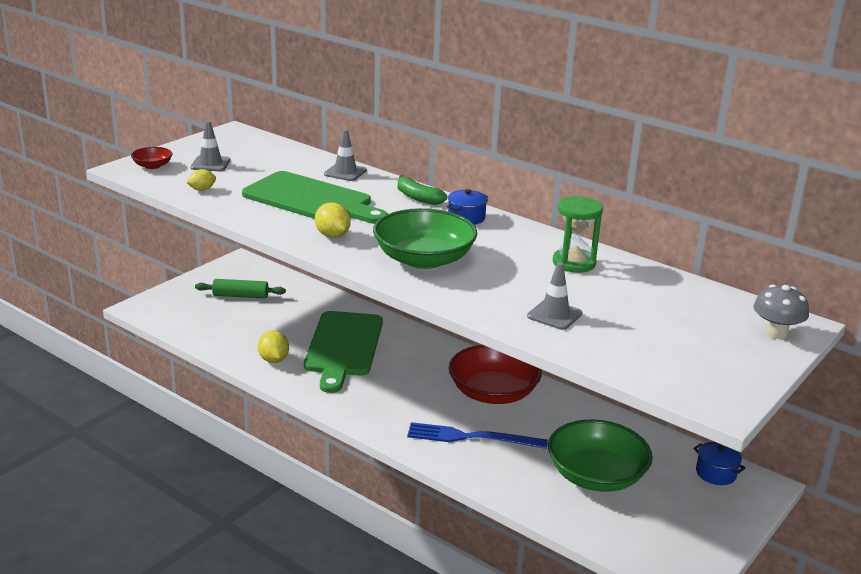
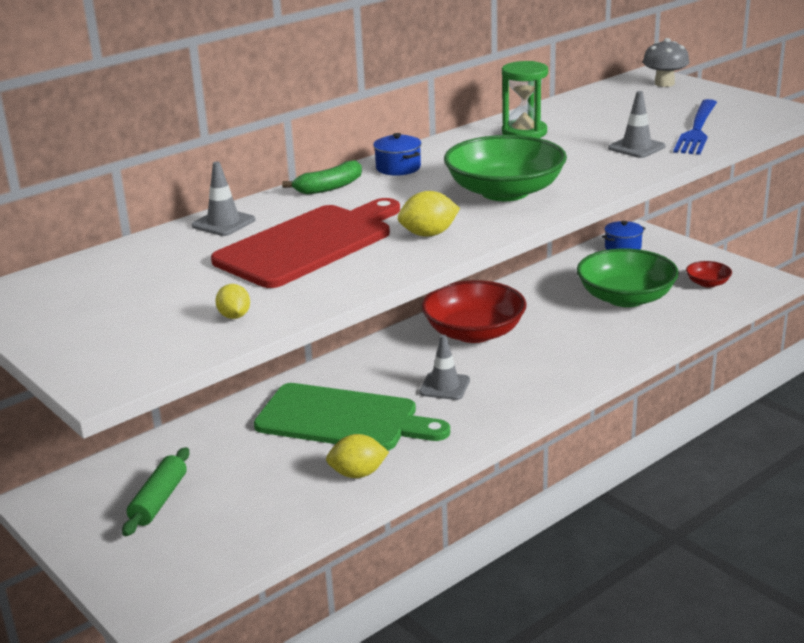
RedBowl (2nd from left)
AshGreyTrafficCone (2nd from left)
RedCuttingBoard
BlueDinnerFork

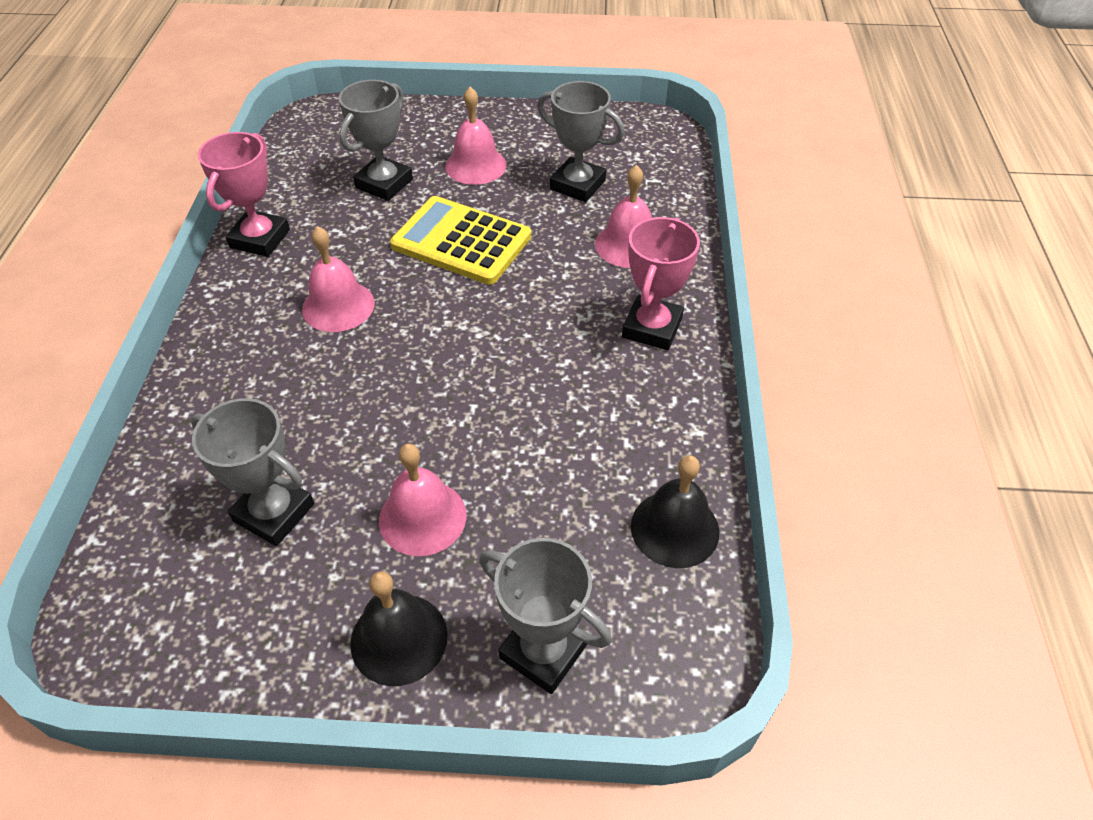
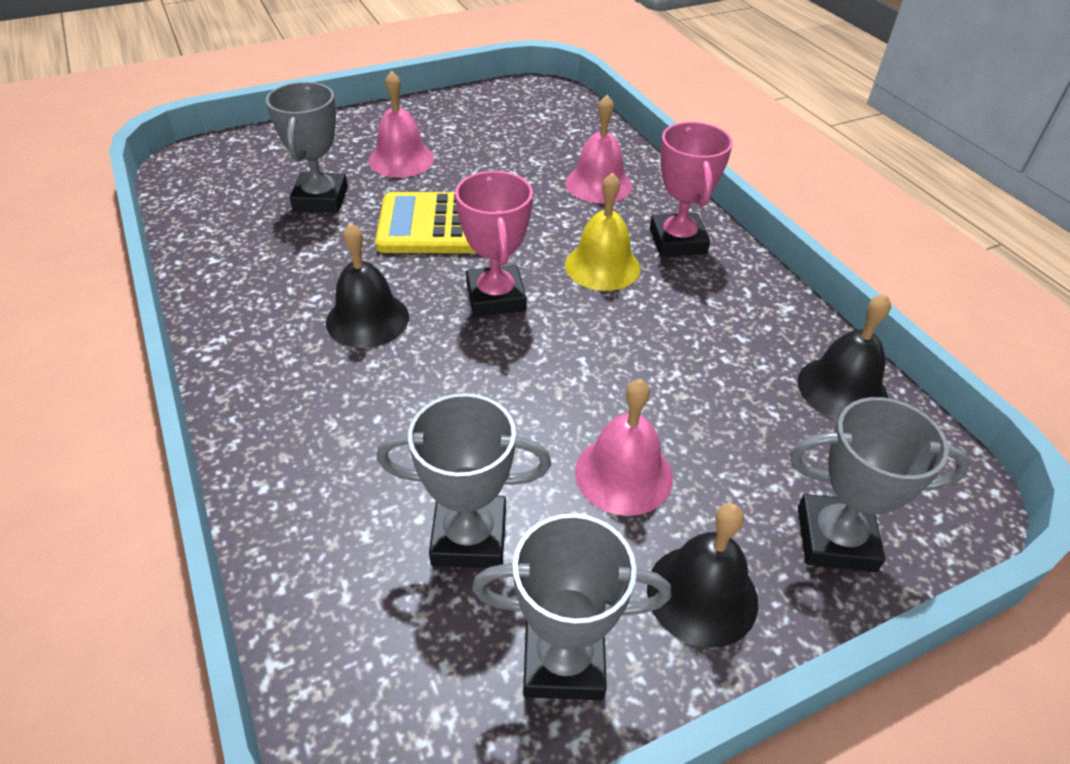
RosyTrophy (1st from left)
JetBlackSchoolBell (1st from left)
AshGreyTrophy (3rd from left)
BrightYellowSchoolBell

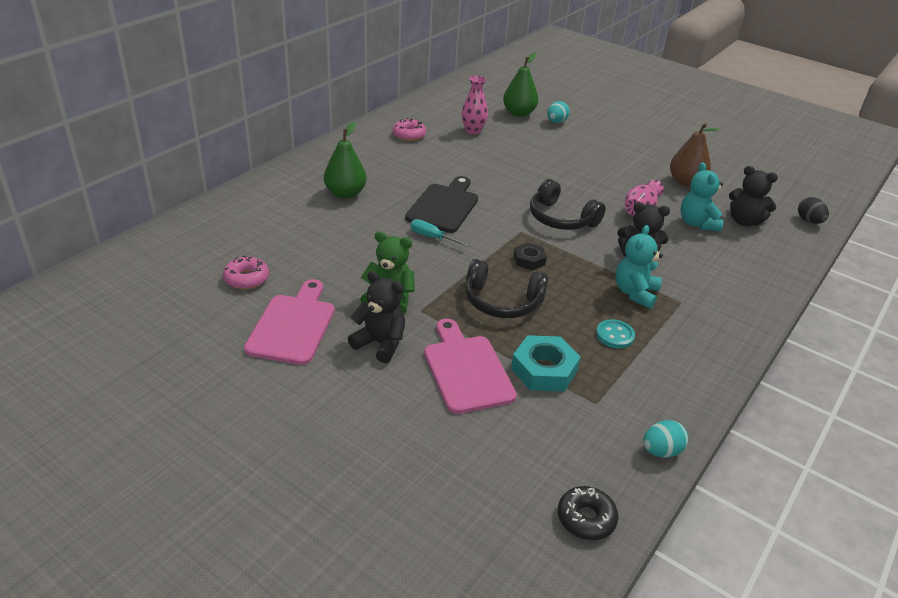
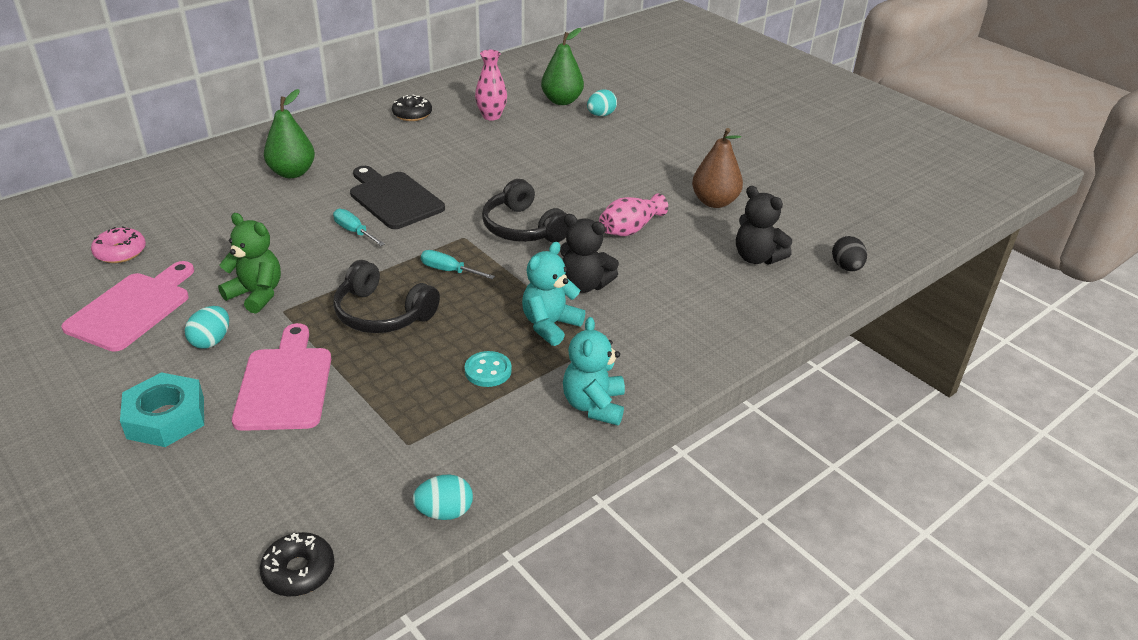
TurquoiseToyEgg (1st from left)
JetBlackGlazedDonut (2nd from left)
JetBlackCuttingBoard
TurquoiseHexNut
TurquoiseScrewdriver (2nd from left)
TurquoiseTeddy (2nd from left)

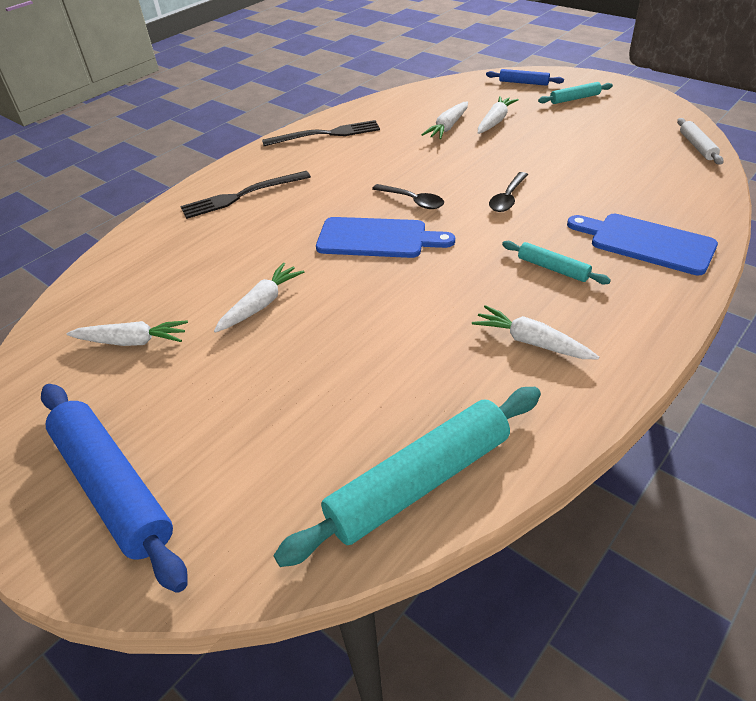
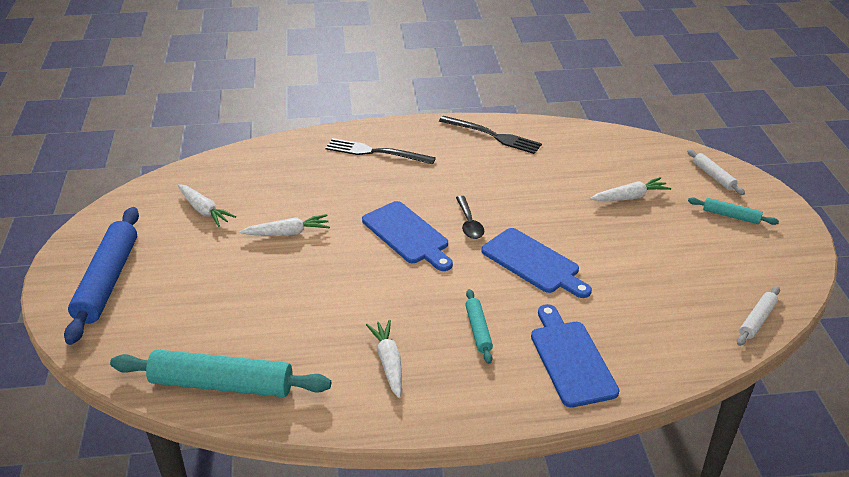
WhiteRootVegetable (3rd from left in the first image)
WhitePastryRoller (1st from left)
BlueCuttingBoard (2nd from left)

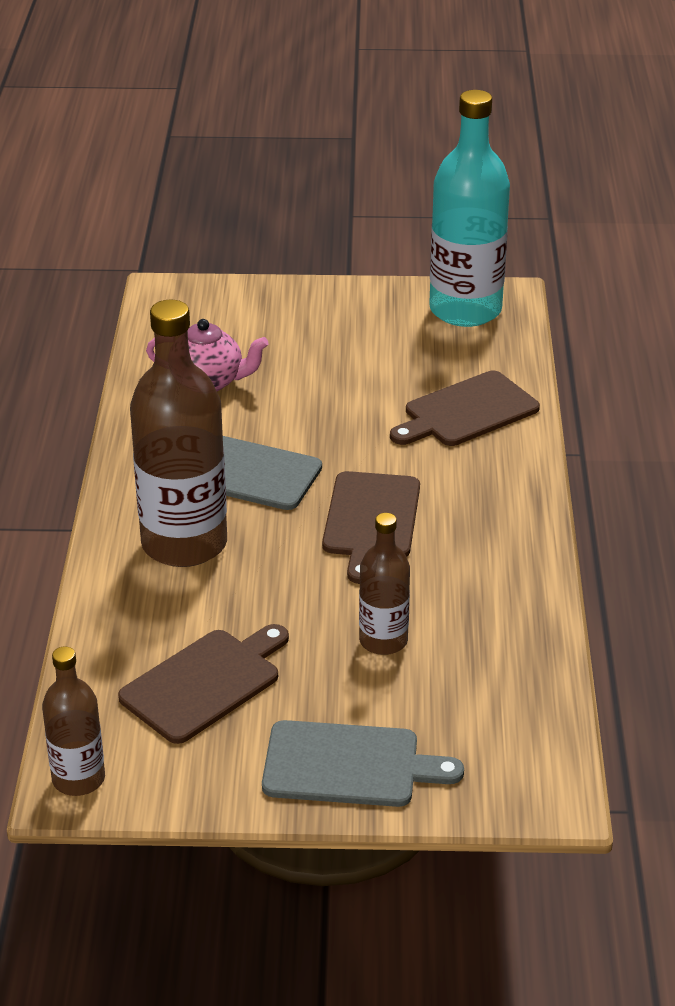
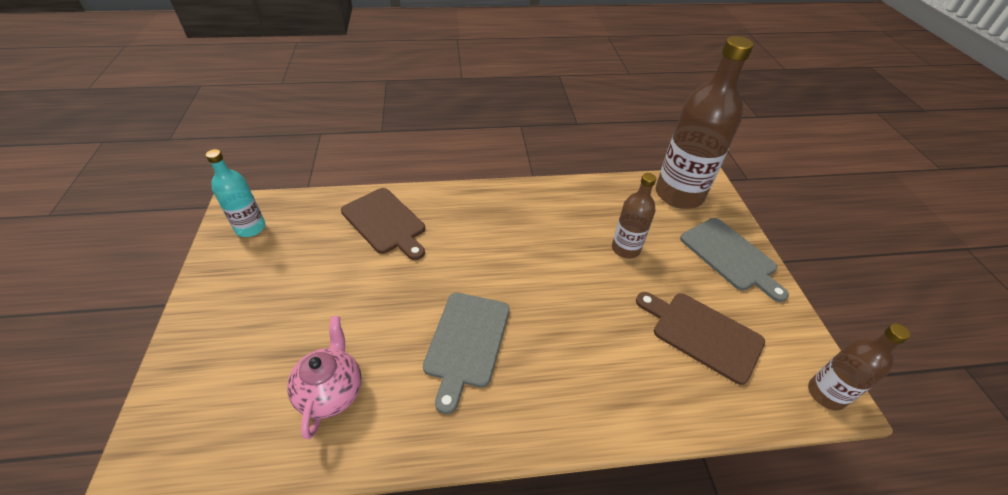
BrownDrinkBottle (2nd from left)
AshGreyCuttingBoard (2nd from left)
BrownCuttingBoard (2nd from left in the first image)
TurquoiseDrinkBottle

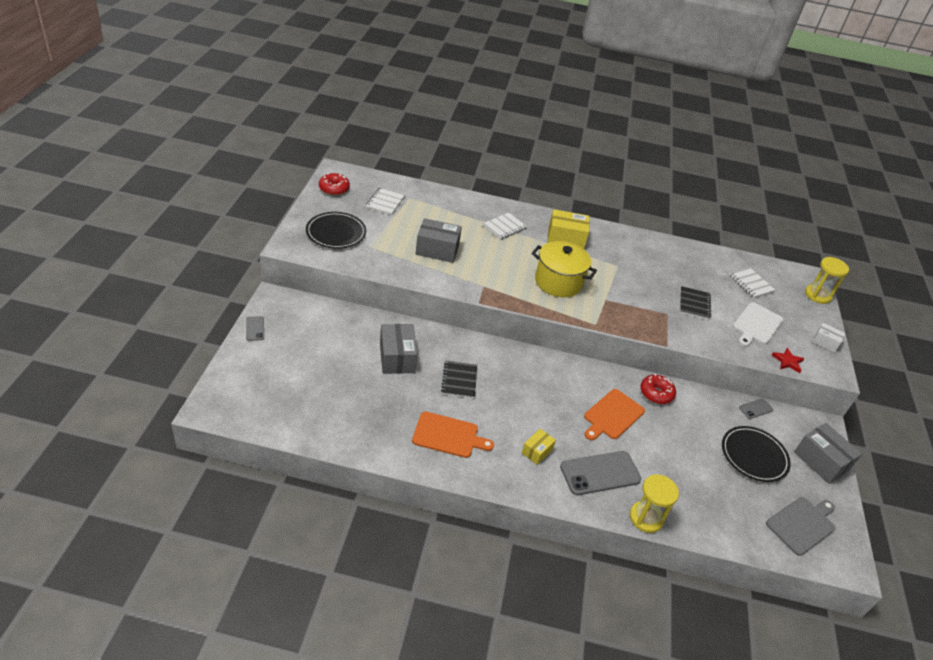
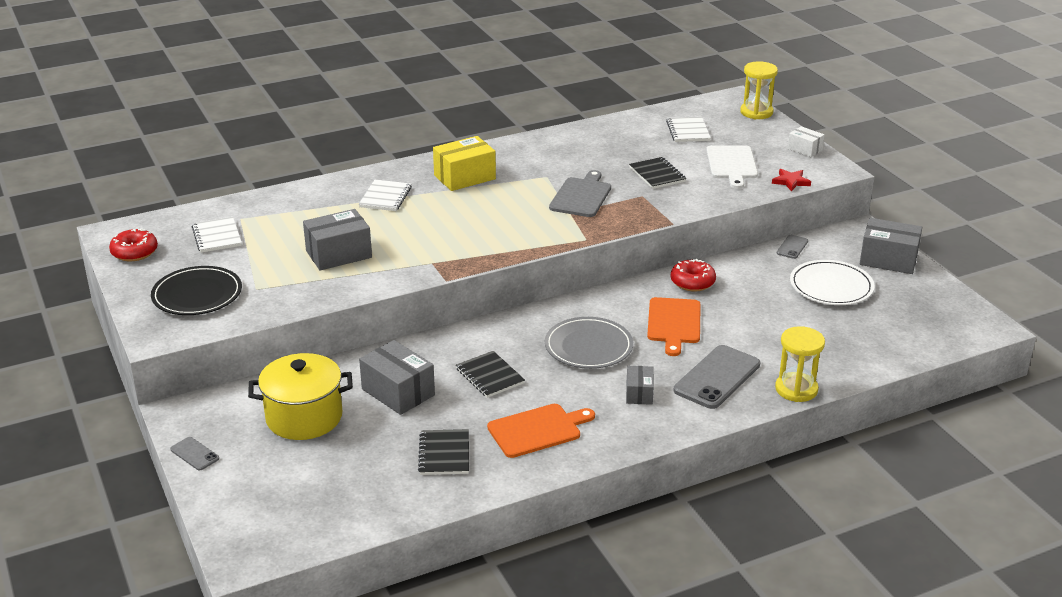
AshGreyBox (3rd from left)
BrightYellowCookingPot
WhiteFlatDish
WhiteNotebook (3rd from left)
AshGreyCuttingBoard
WhiteBox
JetBlackNotebook (1st from left)
AshGreyFlatDish

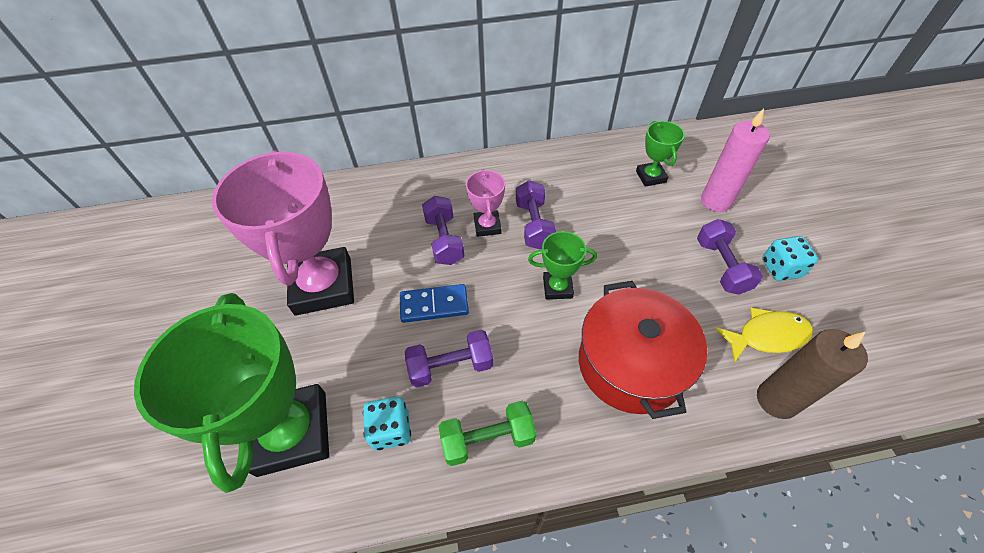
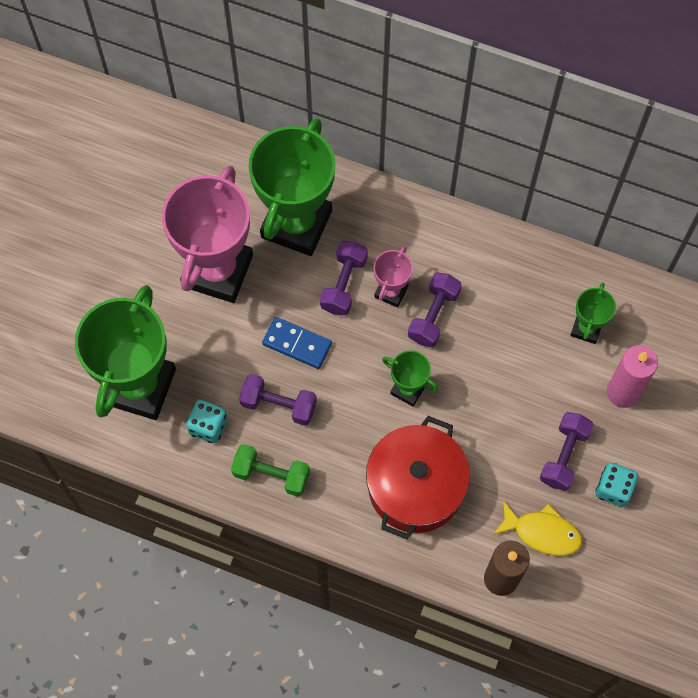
GreenTrophy (2nd from left)

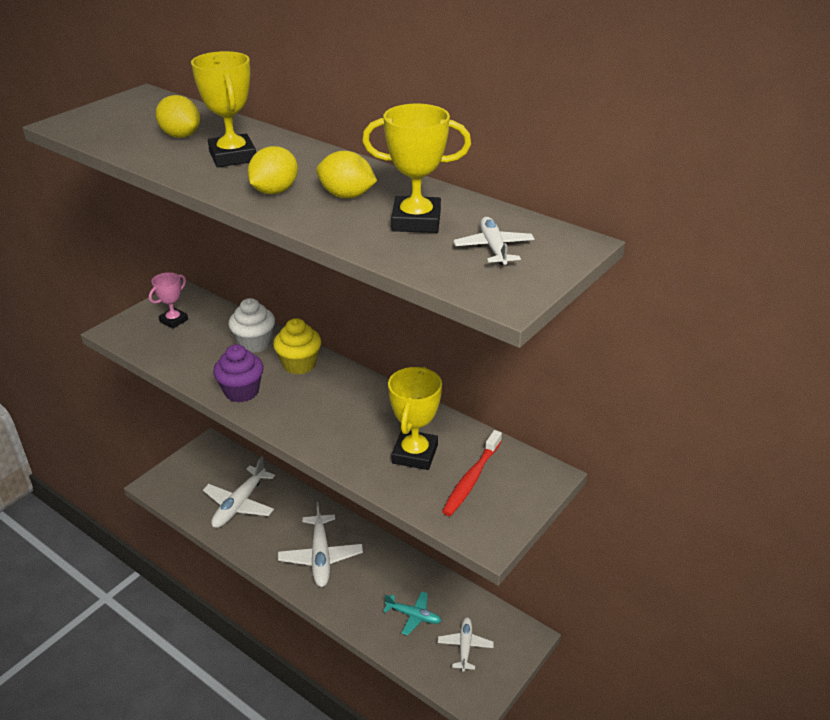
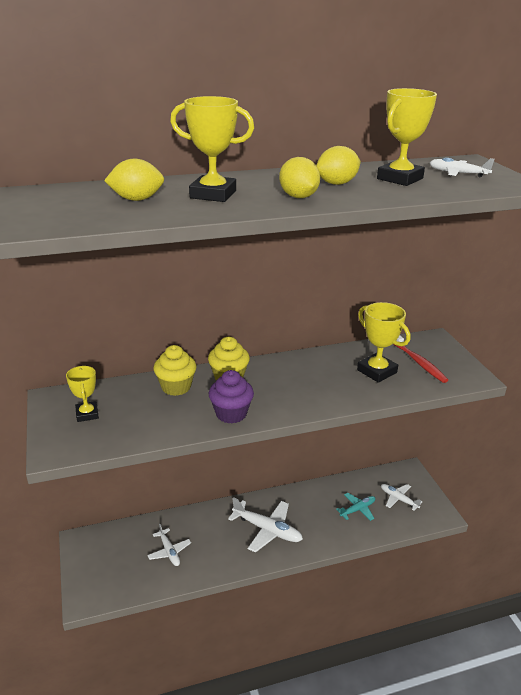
BrightYellowTrophy (1st from left)
WhiteToyPlane (1st from left)
BrightYellowMuffin (1st from left)

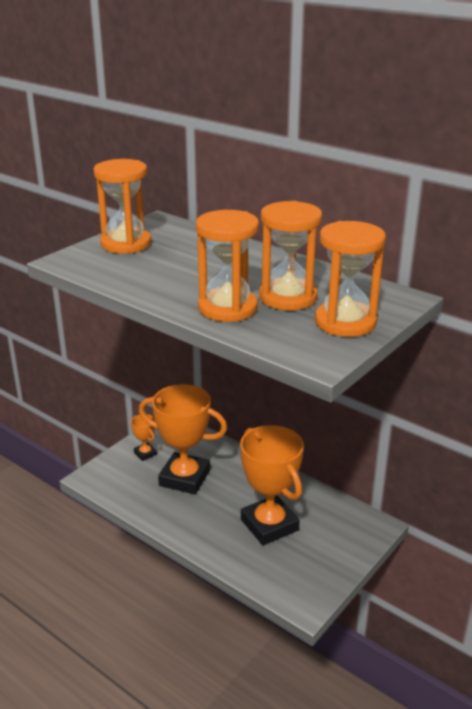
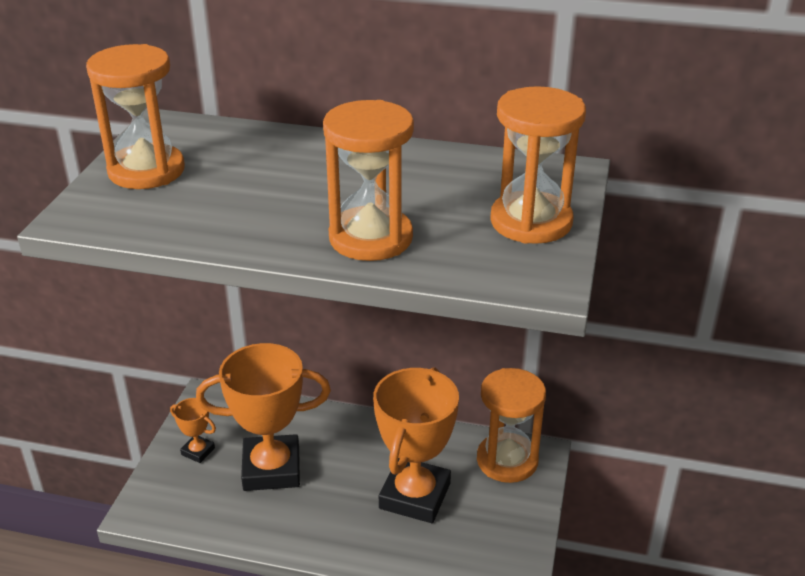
OrangeTrophy (3rd from left)
OrangeSandTimer (3rd from left)

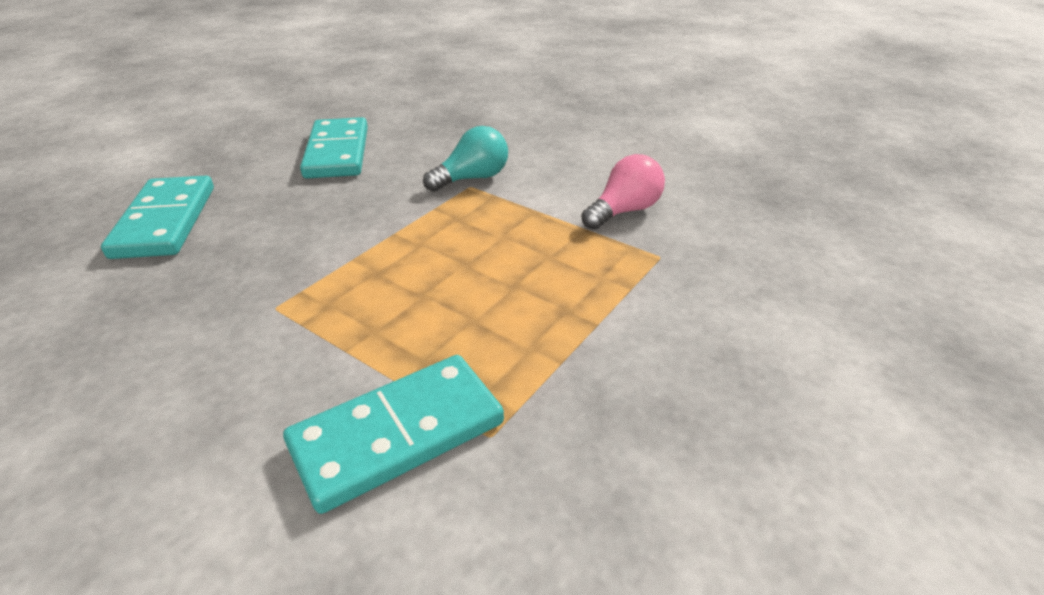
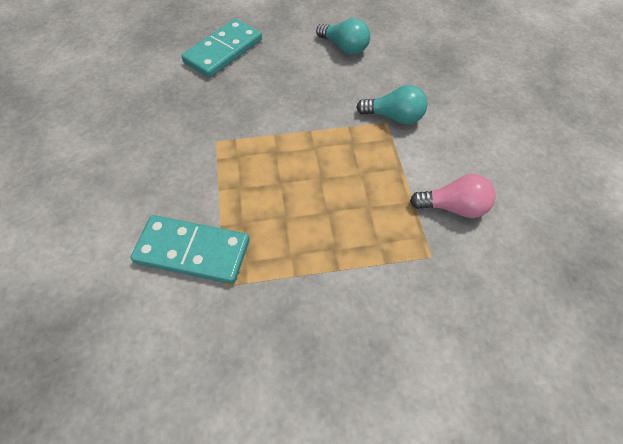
TurquoiseLightBulb (1st from left)

